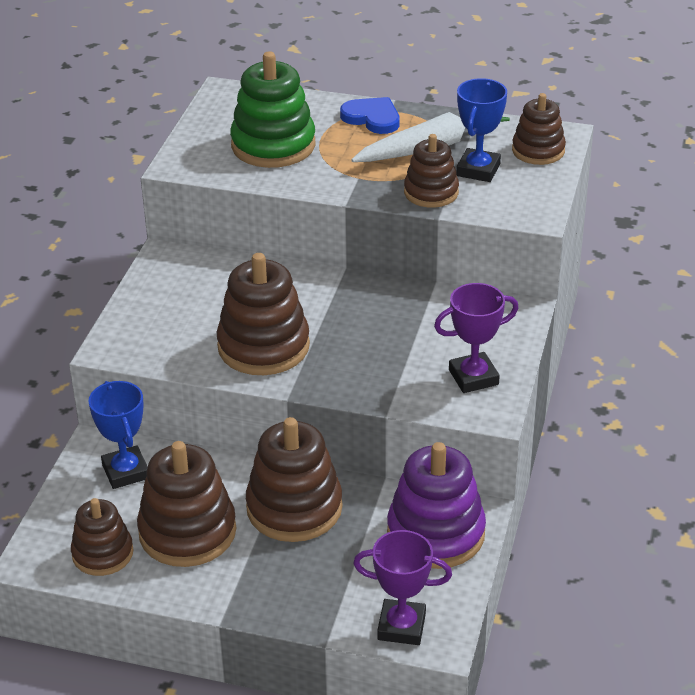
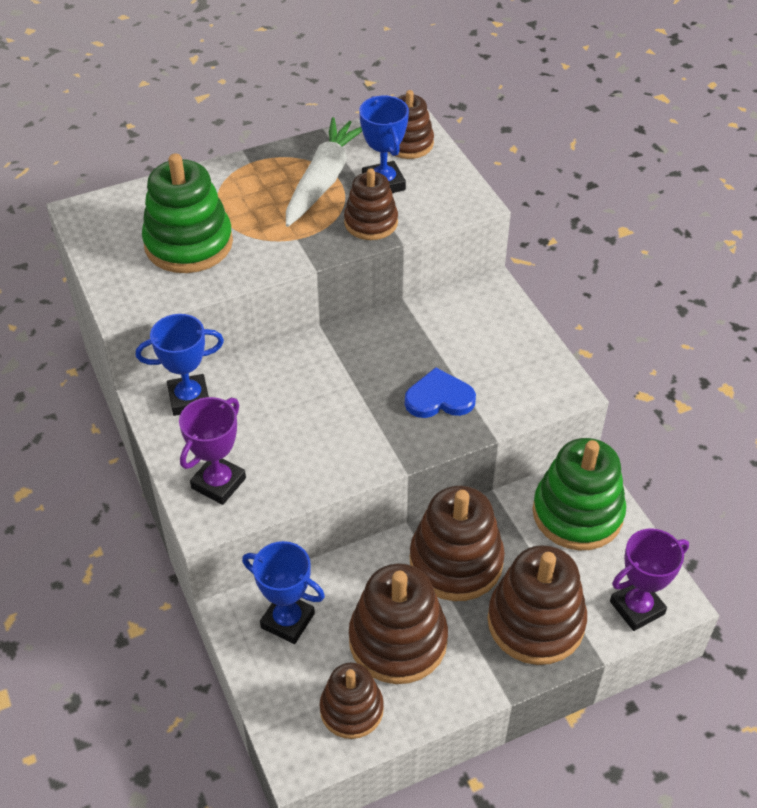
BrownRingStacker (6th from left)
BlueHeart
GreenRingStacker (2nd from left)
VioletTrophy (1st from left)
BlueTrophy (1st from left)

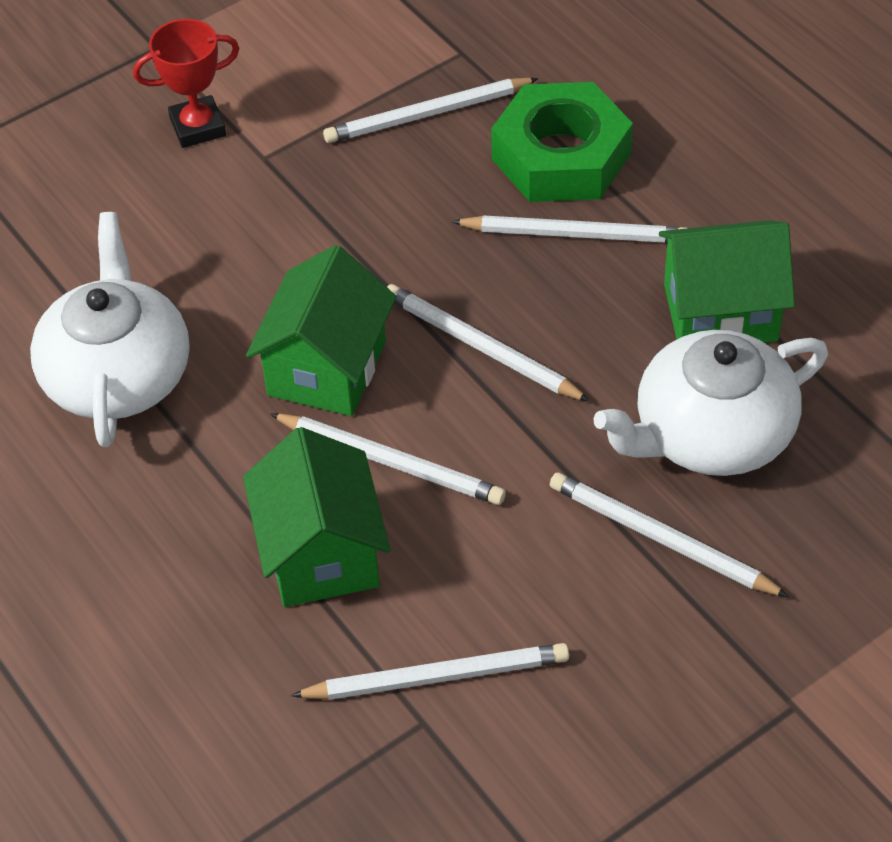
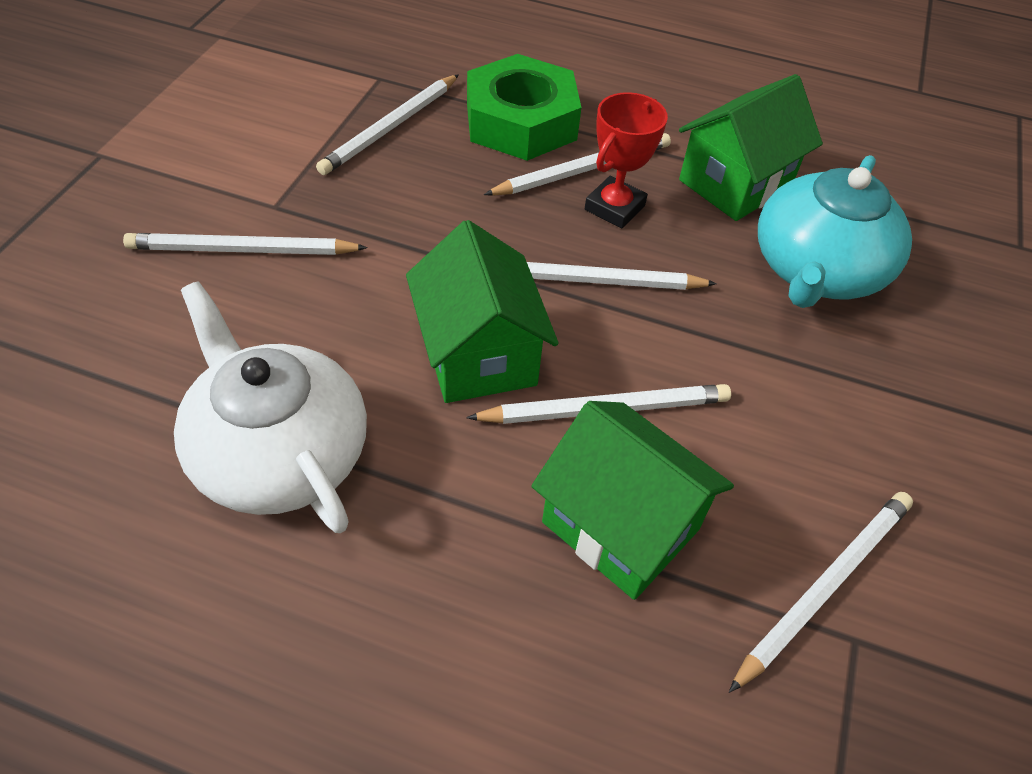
RedTrophy
WhiteLeadPencil (1st from left)
TurquoiseChinaTeapot

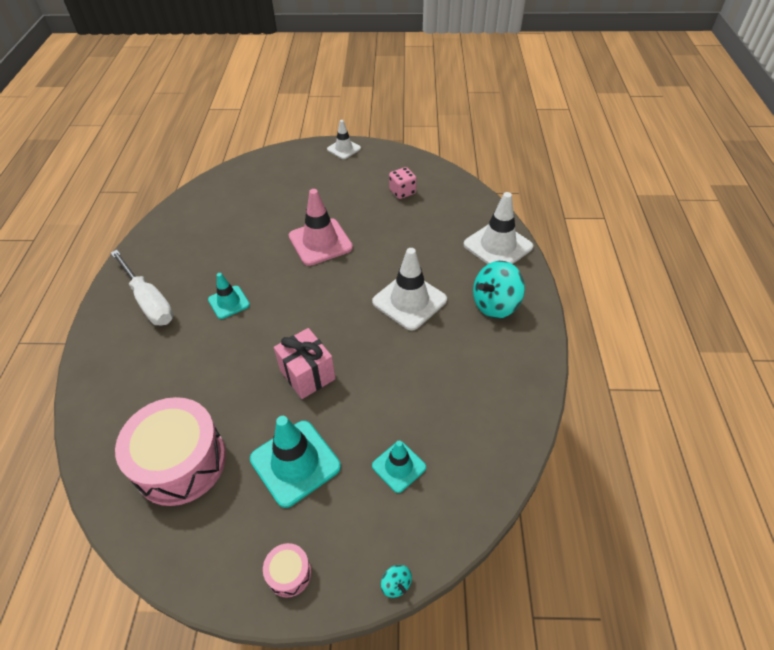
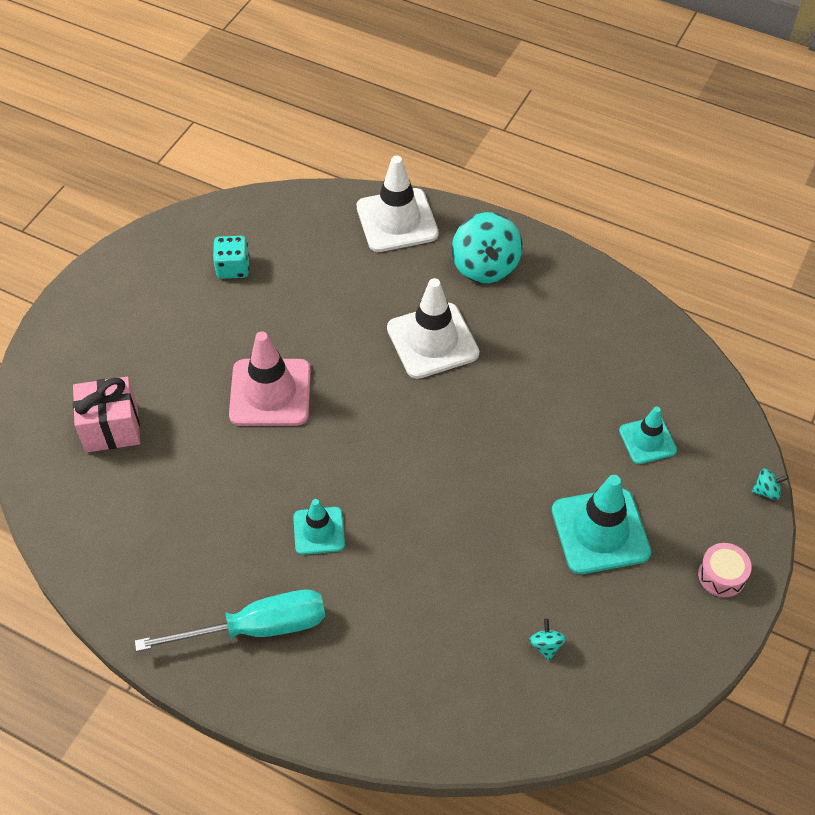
TurquoiseScrewdriver
TurquoiseToyTop (2nd from left)
RosyWrappedGift
WhiteTrafficCone (1st from left in the first image)
TurquoiseDie

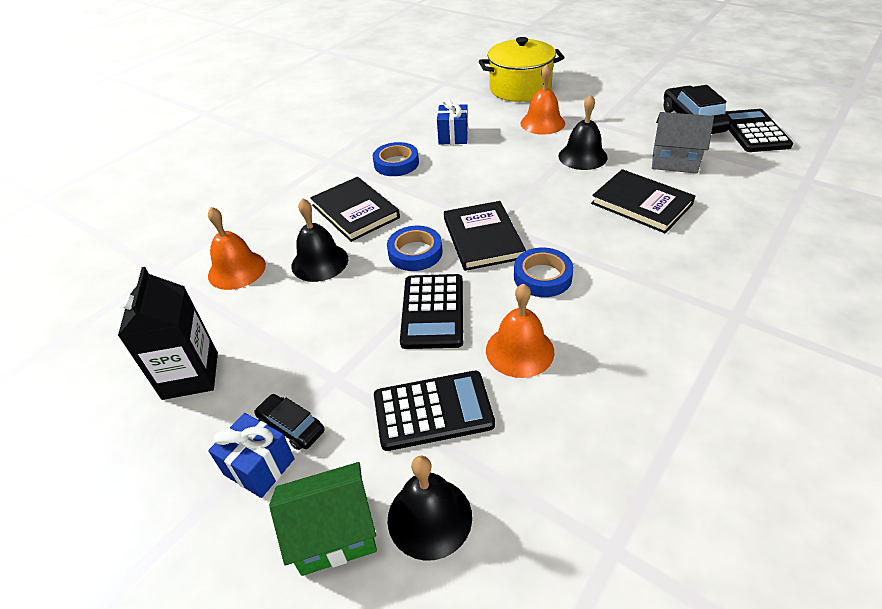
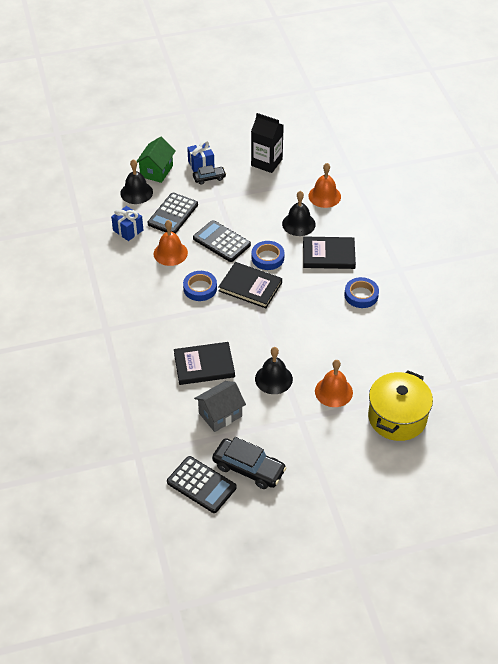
BlueWrappedGift (1st from left)

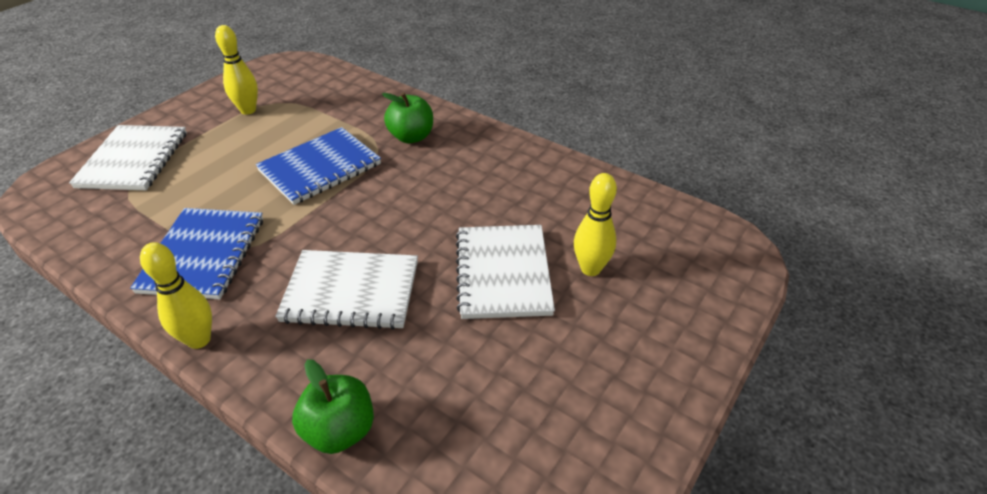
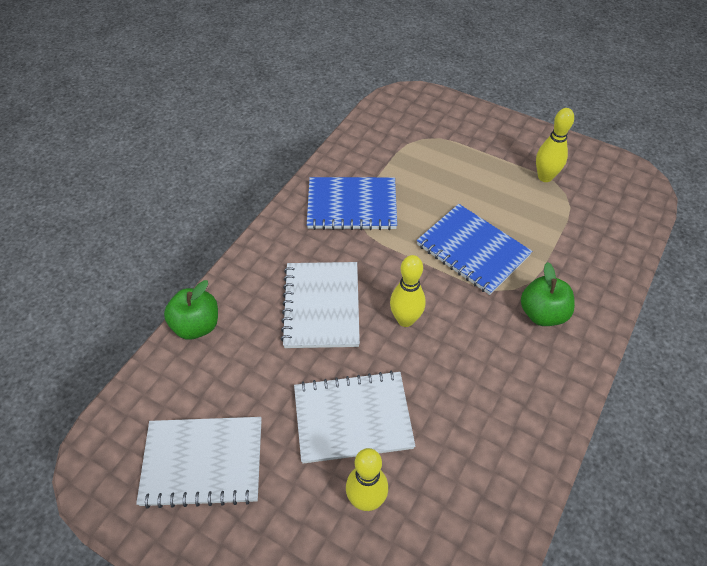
WhiteNotebook (1st from left)
BrightYellowSkittle (2nd from left)

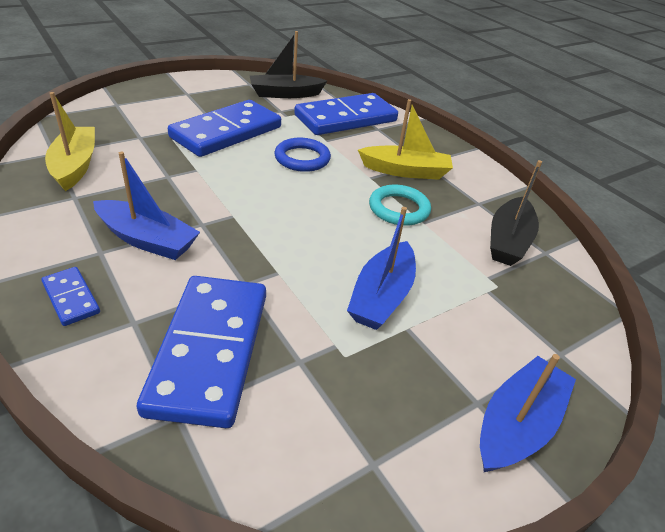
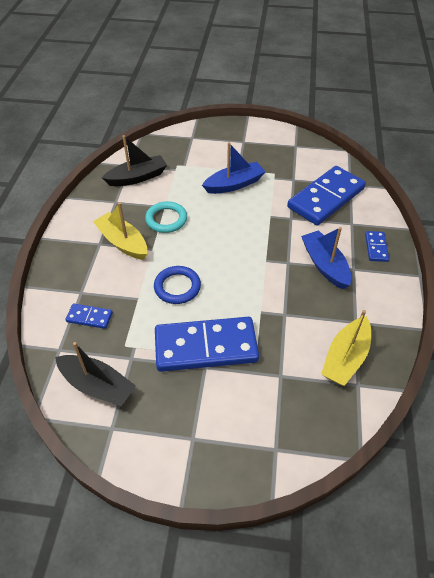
BlueDominoPiece (1st from left)
BlueToyBoat (3rd from left in the first image)

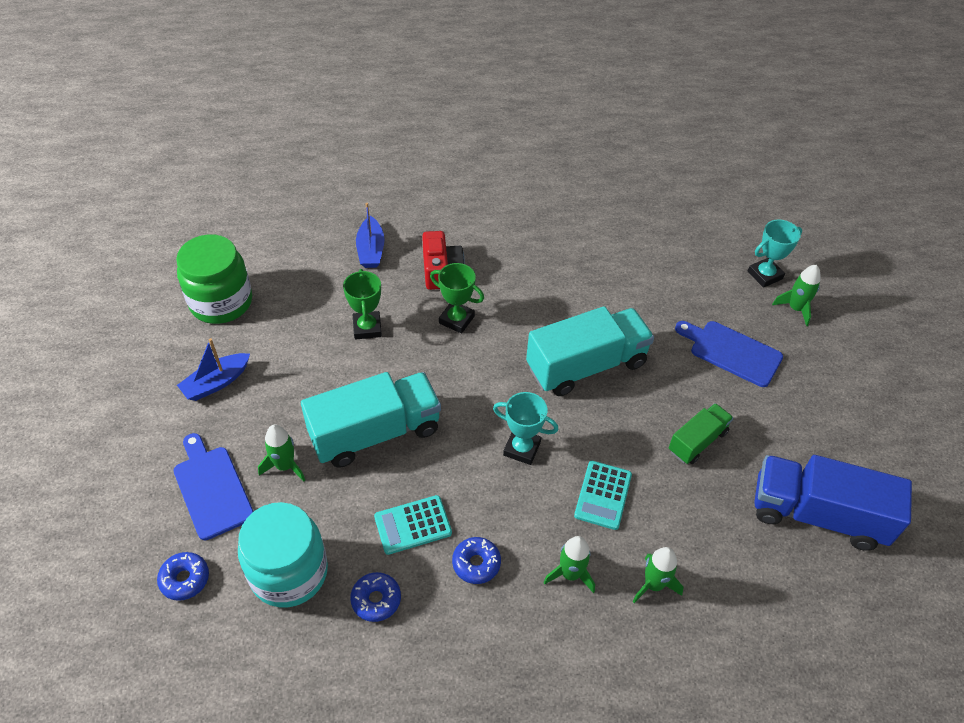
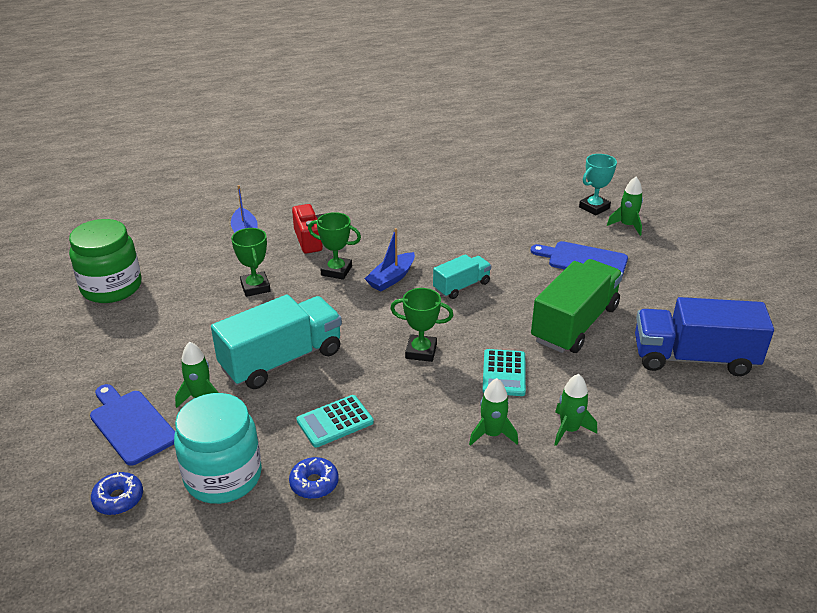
BlueToyBoat (2nd from left)
BlueGlazedDonut (3rd from left in the first image)
GreenTrophy (3rd from left)
TurquoiseToyTruck (2nd from left)
GreenToyTruck

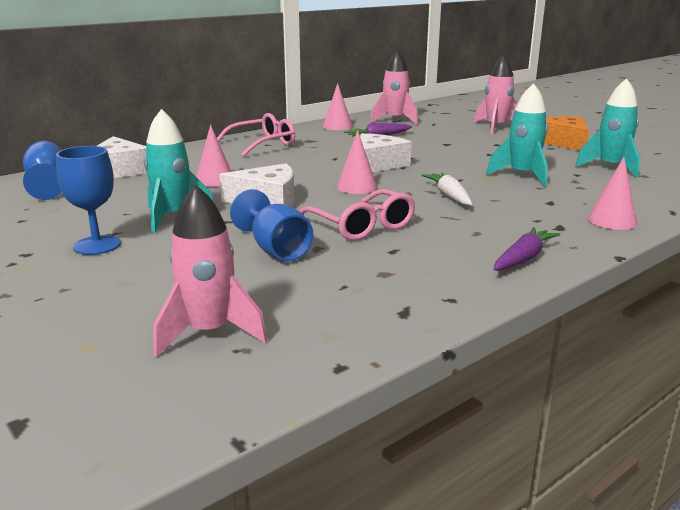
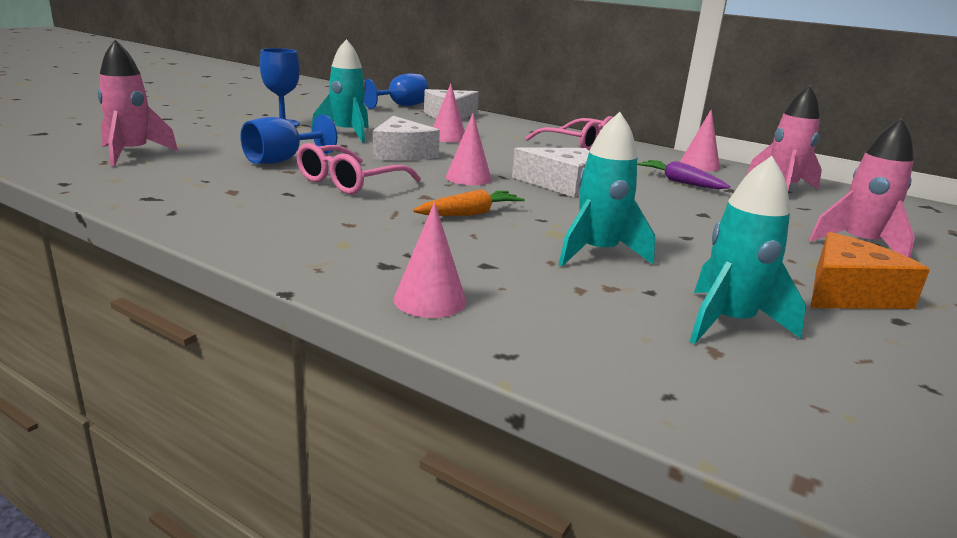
OrangeRootVegetable
VioletRootVegetable (2nd from left in the first image)

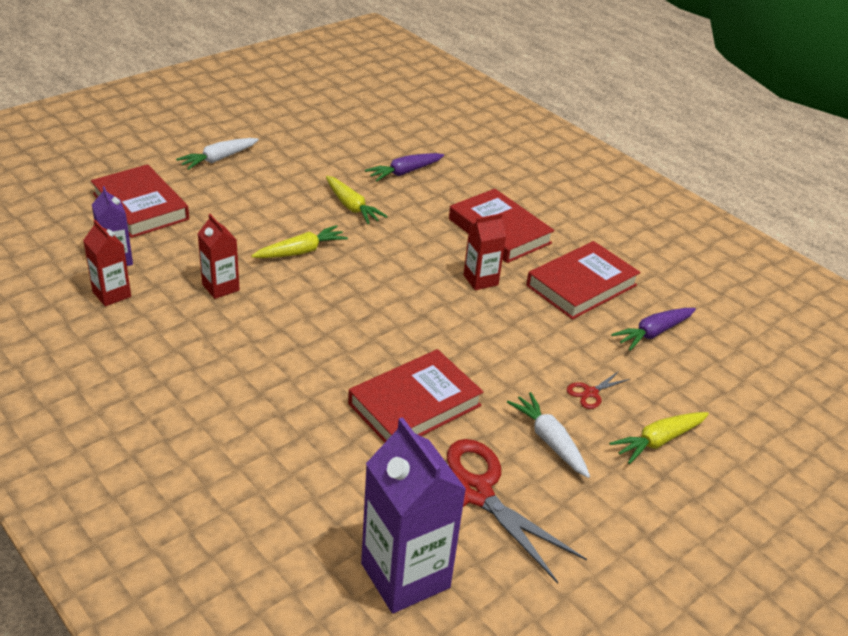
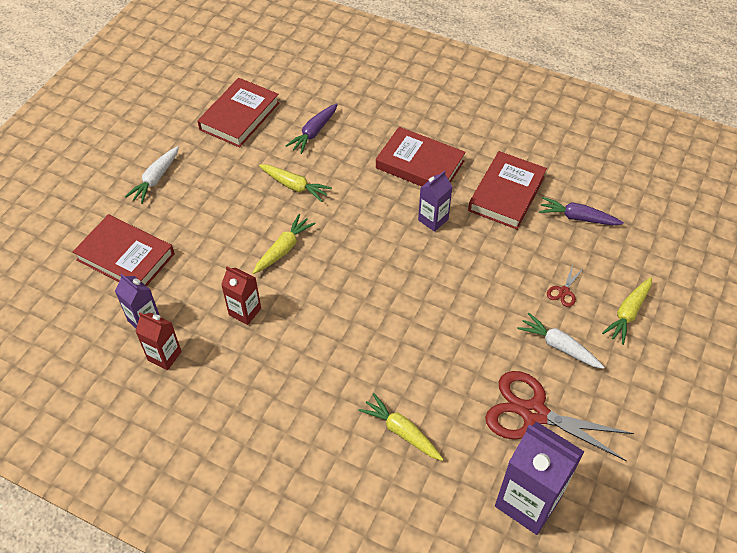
RedHardcover (2nd from left)
VioletMilkCarton (2nd from left)
VioletRootVegetable (2nd from left)
BrightYellowRootVegetable (3rd from left)

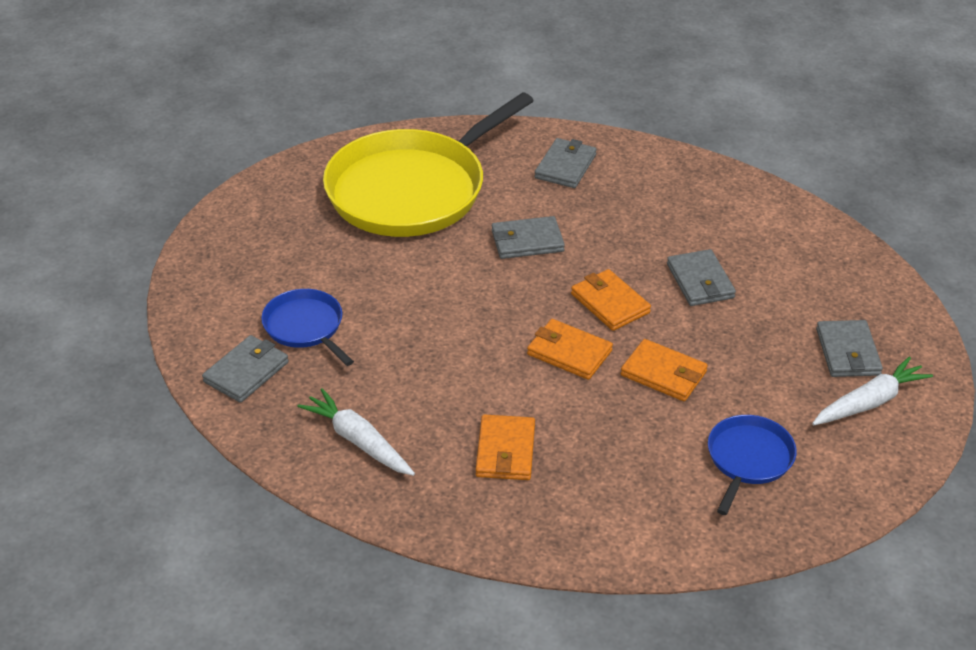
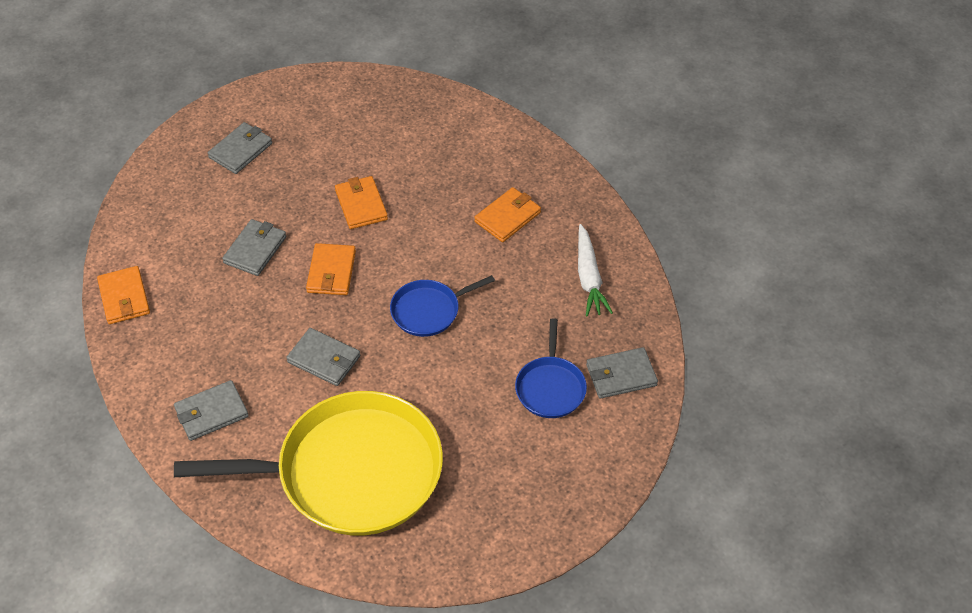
OrangeWallet (1st from left)
BluePan (1st from left)
WhiteRootVegetable (2nd from left in the first image)

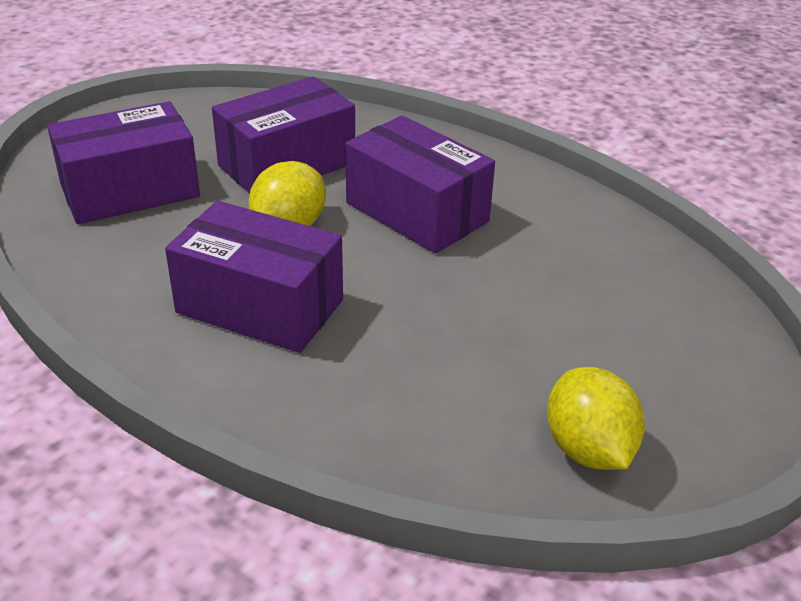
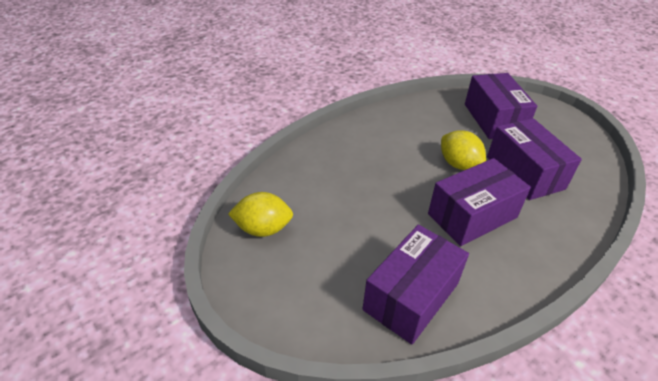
VioletBox (1st from left)

